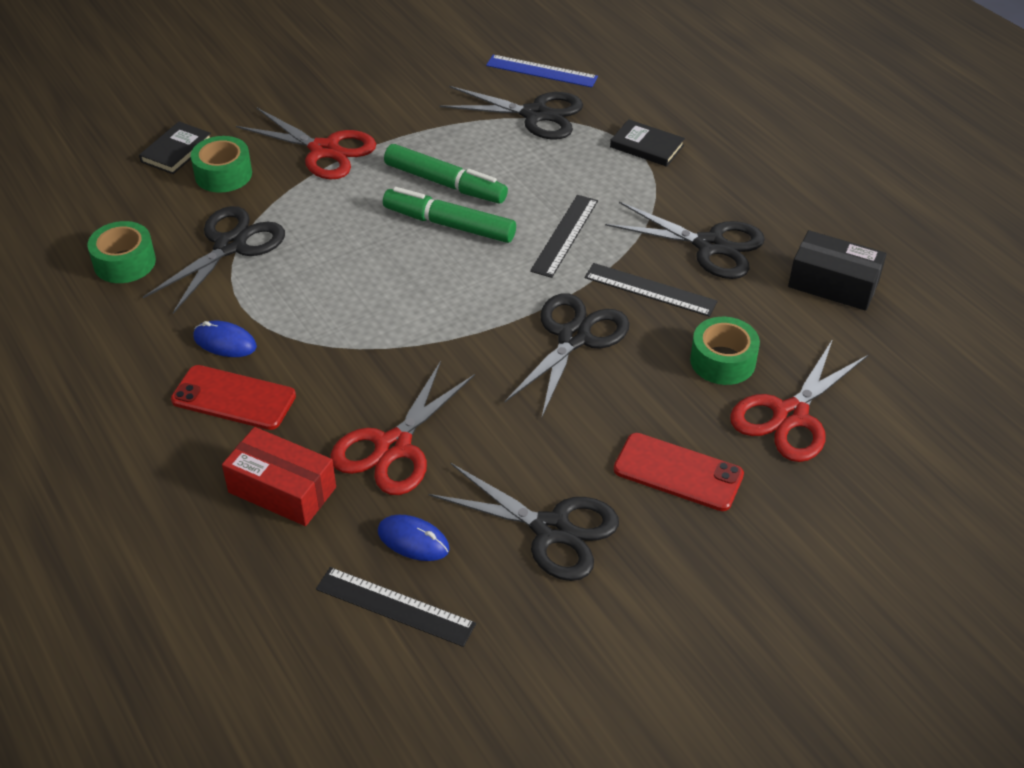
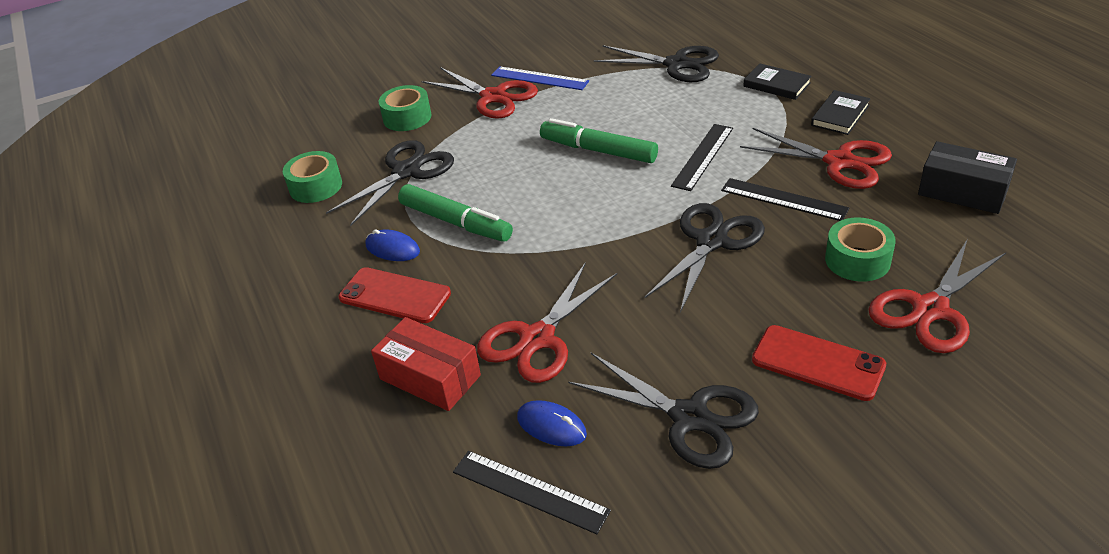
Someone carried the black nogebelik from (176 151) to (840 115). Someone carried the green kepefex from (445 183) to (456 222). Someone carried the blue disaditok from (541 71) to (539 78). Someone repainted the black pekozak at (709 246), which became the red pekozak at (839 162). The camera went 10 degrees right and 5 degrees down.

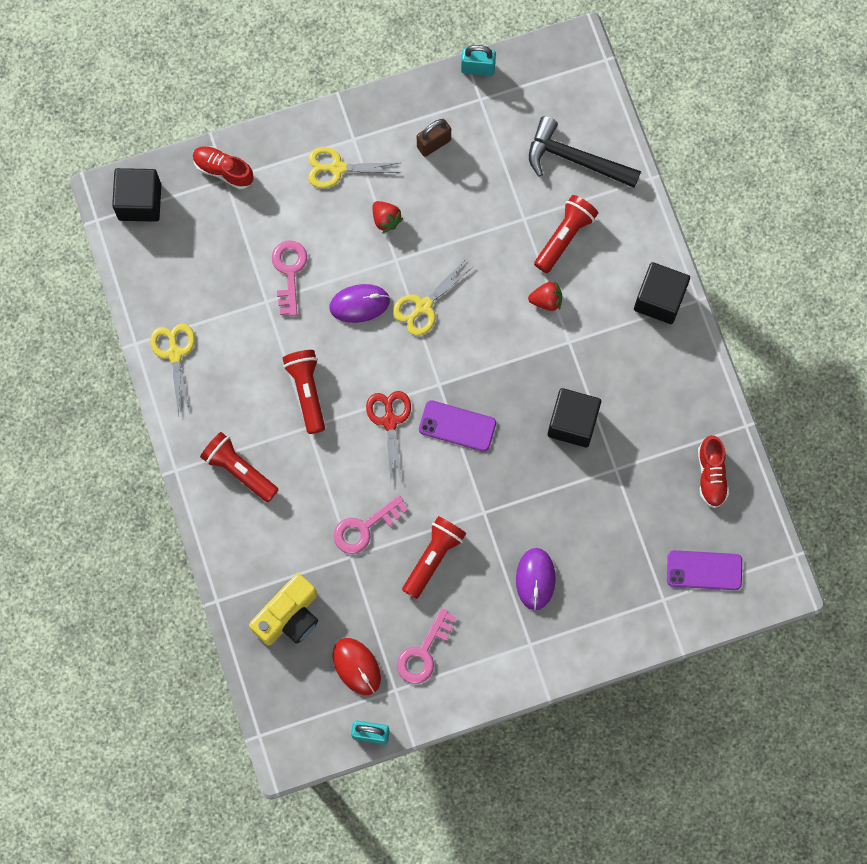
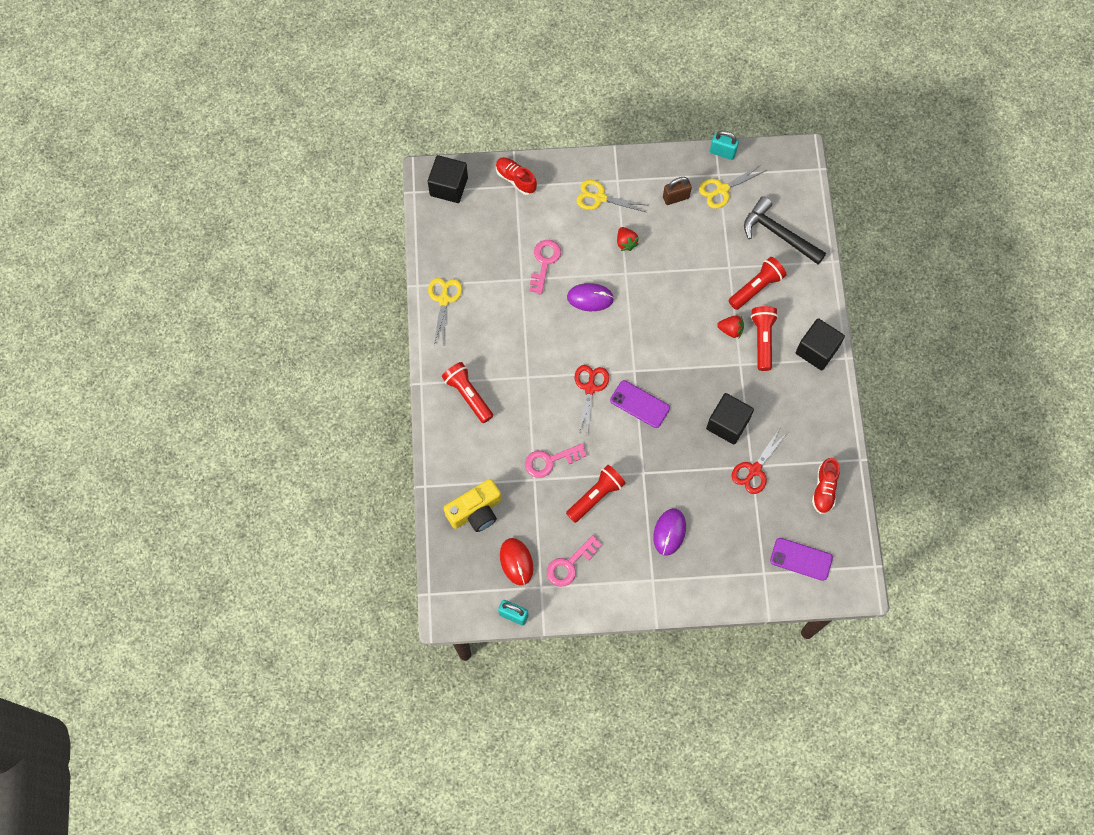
Someone put down the red pekozak at (754 470). Someone carried the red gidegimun from (307 391) to (762 339). Someone carried the yellow pekozak from (423 306) to (722 189). The camera went 15 degrees right and 5 degrees down.

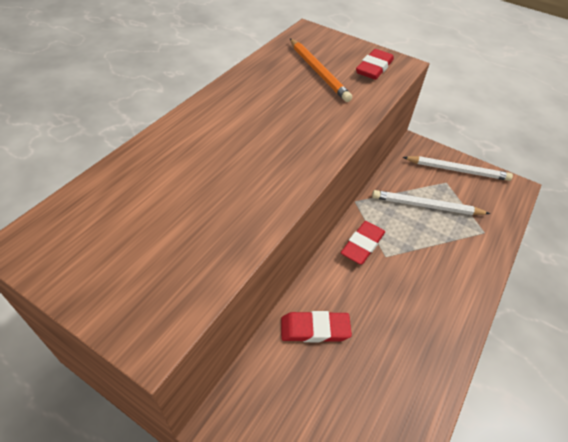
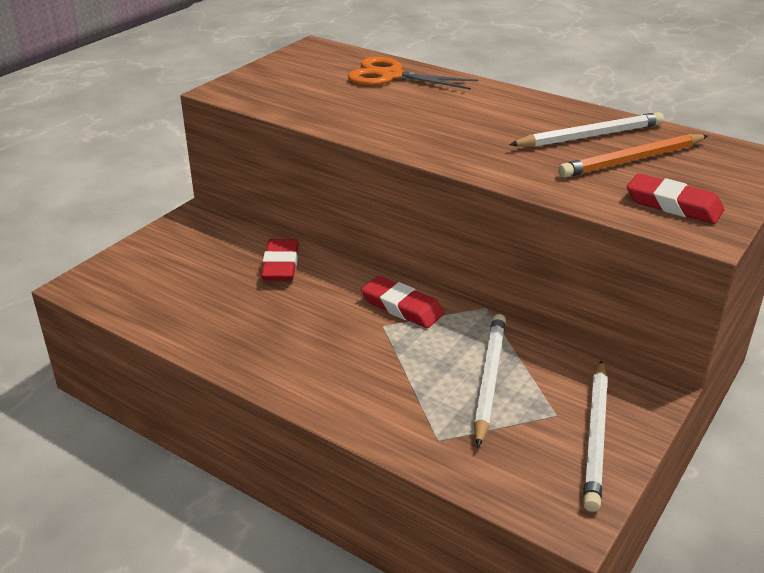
Someone put down the orange pekozak at (391 76). Someone put down the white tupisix at (590 136). The camera went 95 degrees right and 15 degrees down.

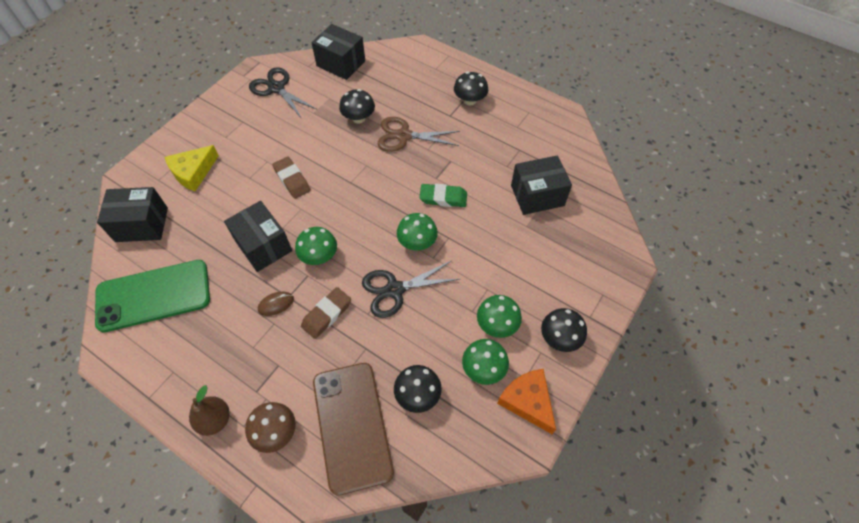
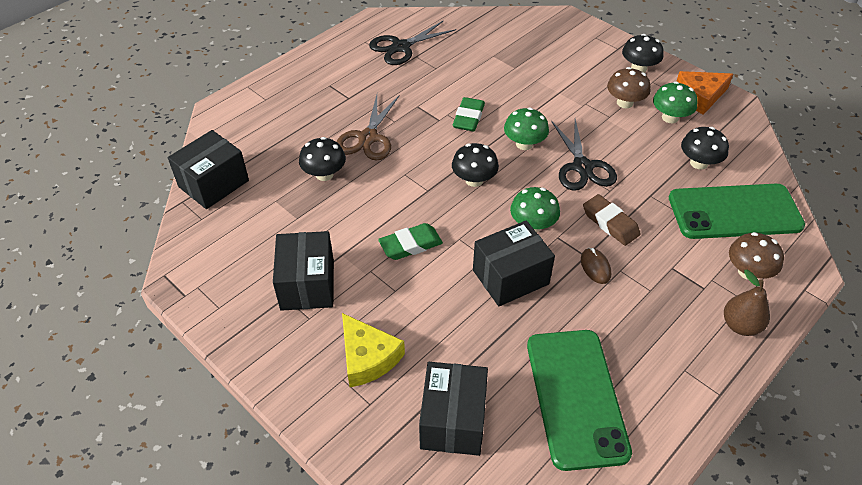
Someone carried the black pekozak from (276 88) to (401 47). Someone carried the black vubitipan from (470 100) to (474 180). Someone carried the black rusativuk from (537 195) to (307 284). Someone repainted the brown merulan at (292 180), which became the green merulan at (410 245). Someone repainted the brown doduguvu at (352 426), which became the green doduguvu at (734 212). Someone repainted the green vubitipan at (497 324), which became the brown vubitipan at (624 103). The camera went 80 degrees left and 10 degrees down.

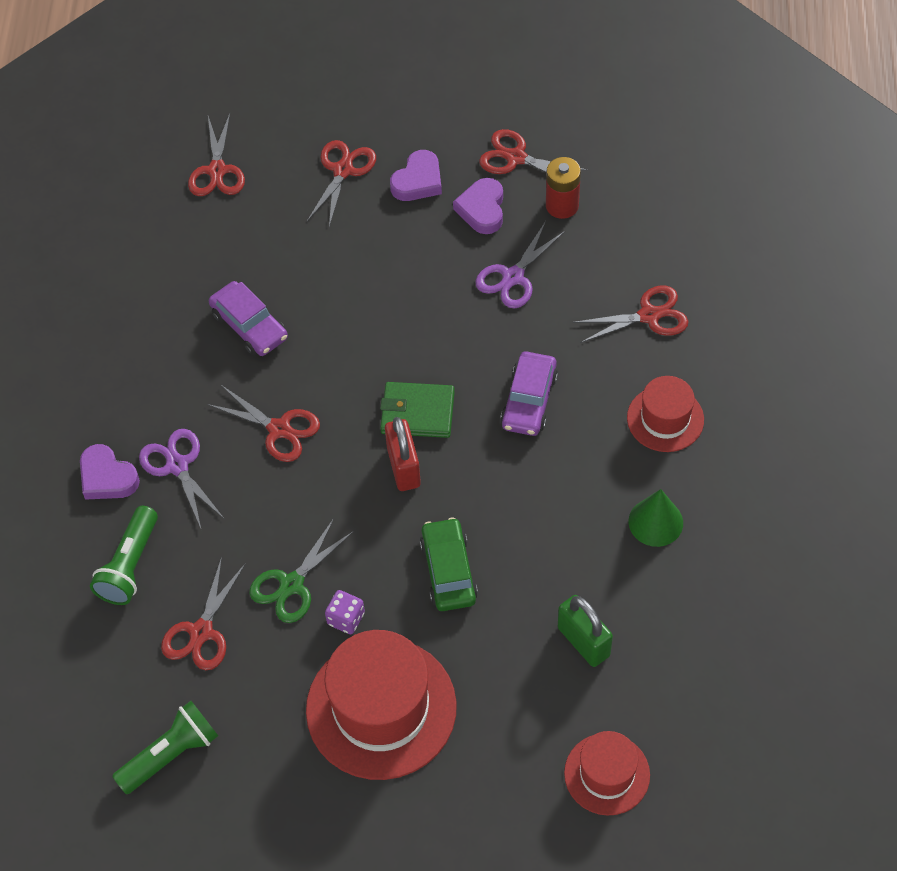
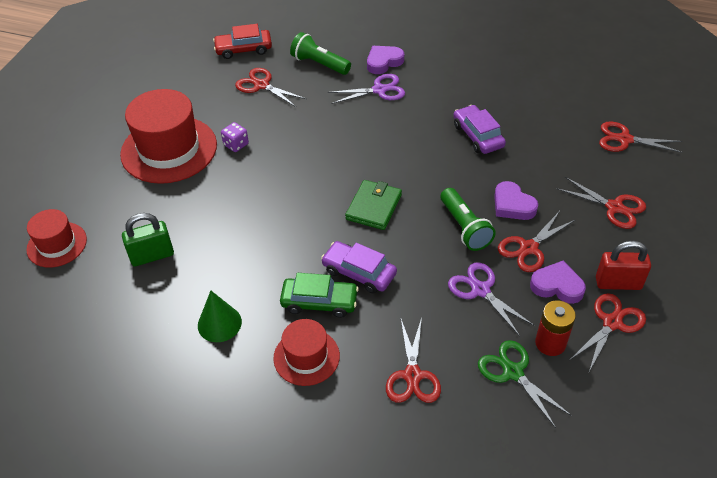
Someone put down the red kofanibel at (243 49). Someone carried the green gidegimun from (171 754) to (464 227). Someone carried the red pekozak from (279 429) to (529 248). Someone carried the green pekozak from (292 585) to (513 372). Someone carried the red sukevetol from (403 467) to (618 283). Someone carried the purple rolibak from (418 181) to (512 205). Someone carried the green kofanibel from (448 570) to (319 302). Someone rotated the purple kofanibel at (249 326) by 90 degrees clockwise. The camera went 105 degrees right and 10 degrees down.

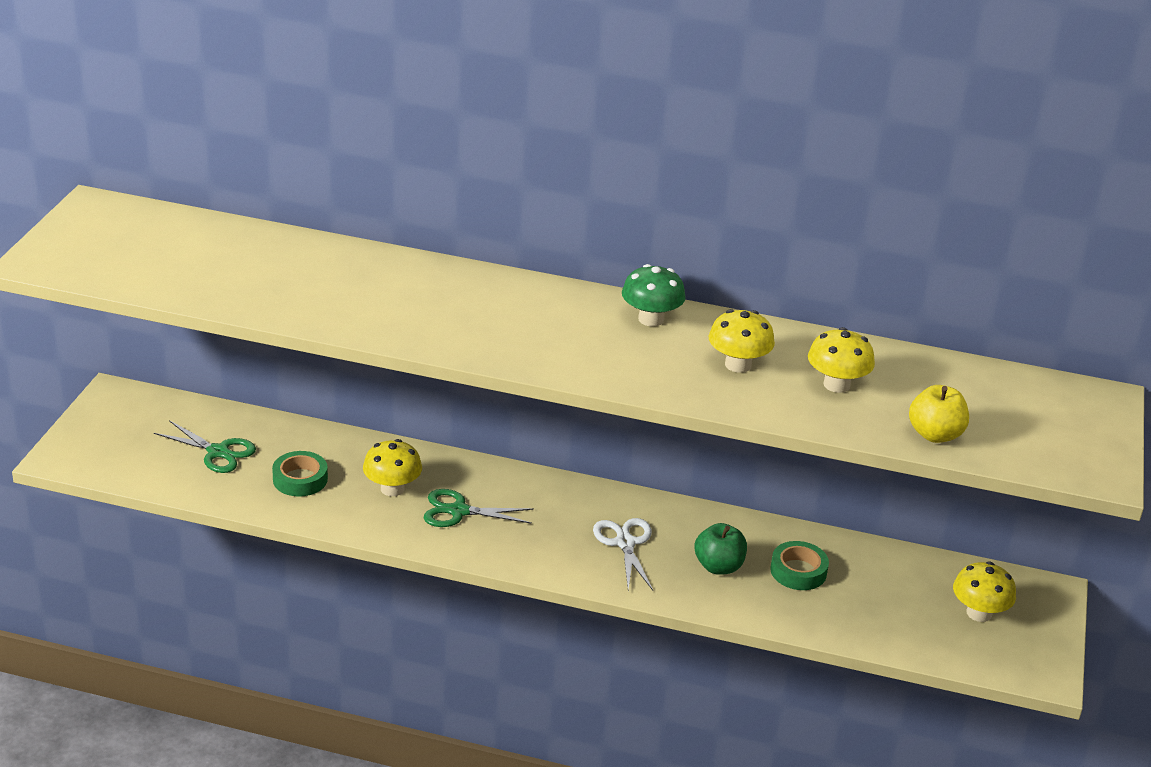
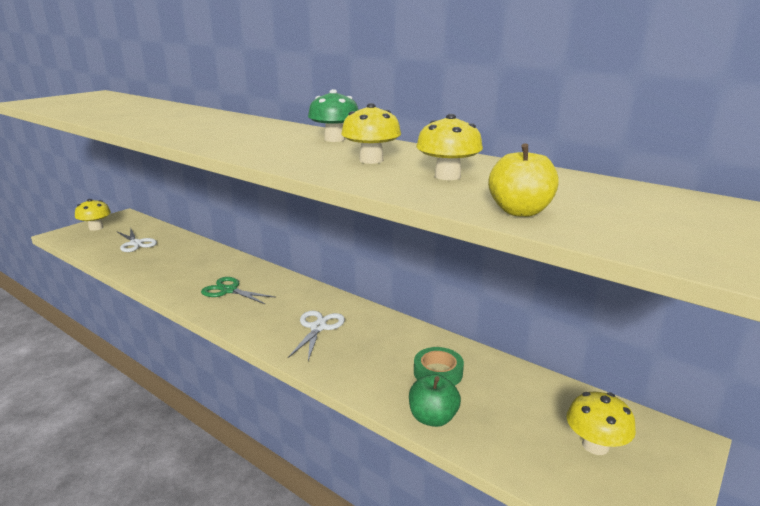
Someone took away the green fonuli at (300 479). Someone carried the yellow vubitipan from (392 489) to (96 228). Someone carried the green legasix from (718 566) to (433 418). Someone repainted the green pekozak at (218 452), which became the white pekozak at (136 243). The camera went 25 degrees right and 10 degrees down.

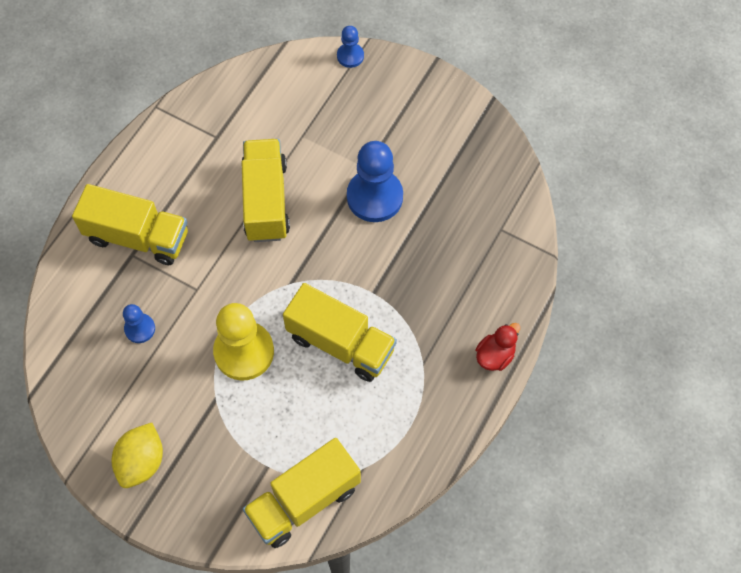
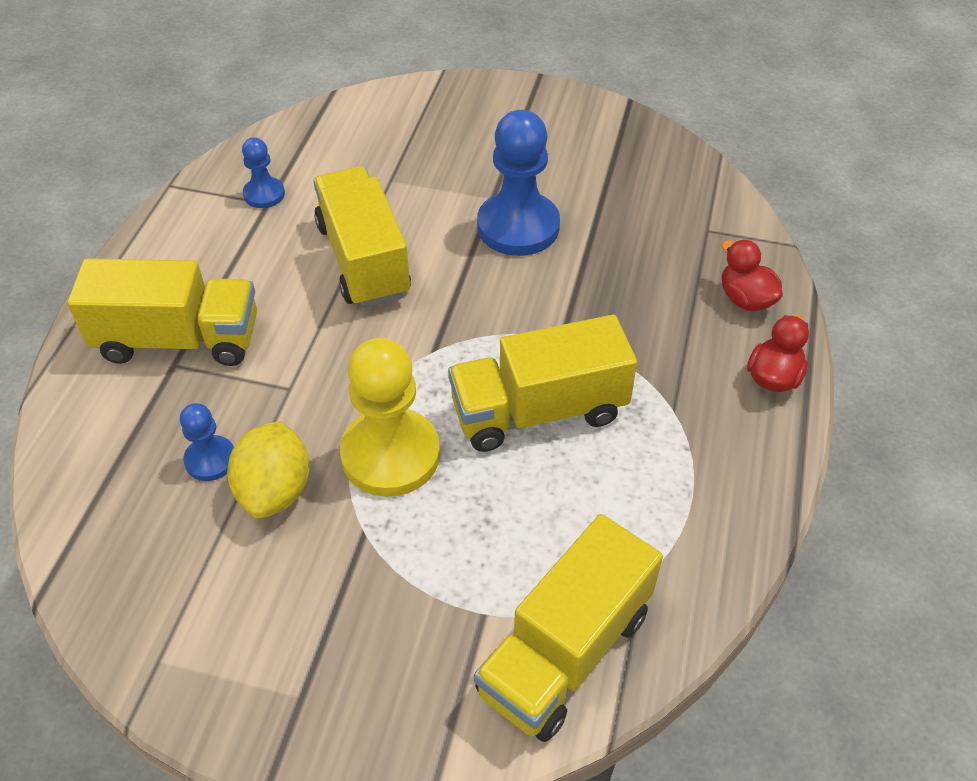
Someone put down the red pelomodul at (745 299). Someone carried the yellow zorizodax from (142 462) to (275 490). Someone carried the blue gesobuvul from (350 56) to (264 194). Someone rotated the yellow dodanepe at (340 343) by 150 degrees clockwise. The camera went 15 degrees left and 15 degrees down.

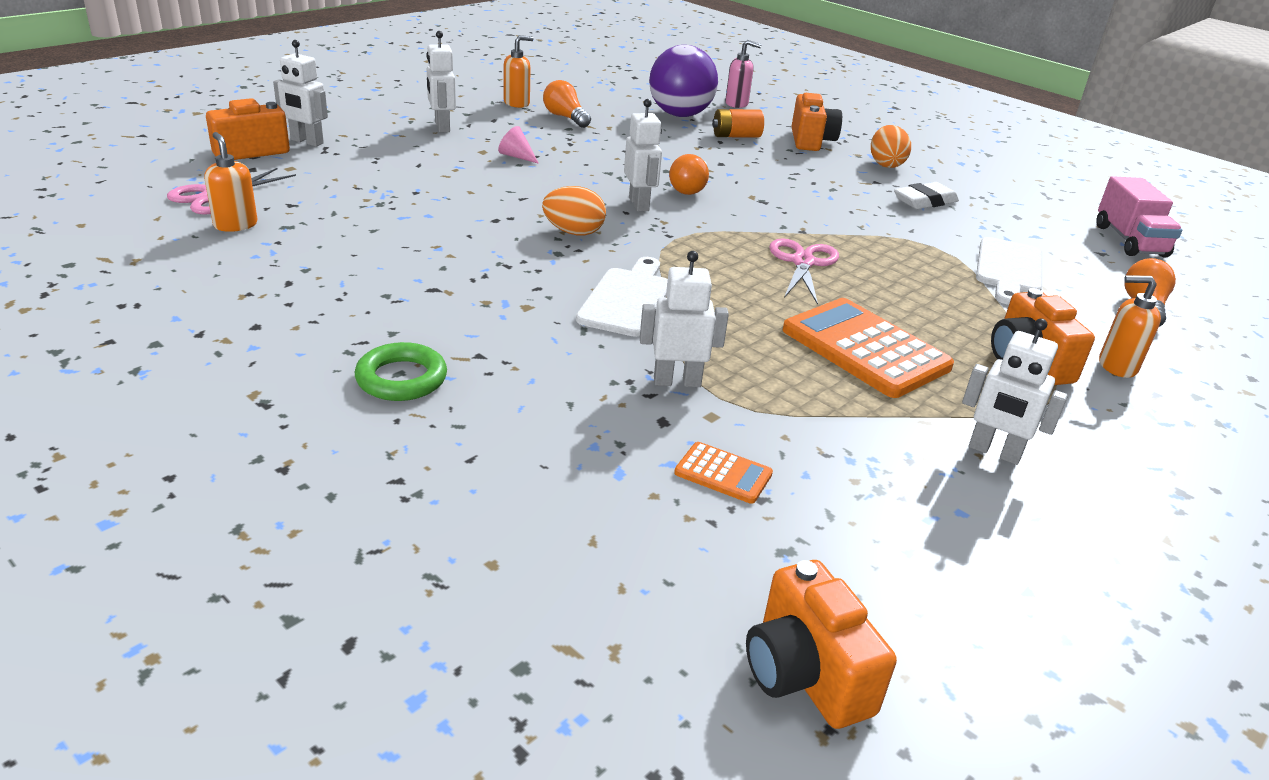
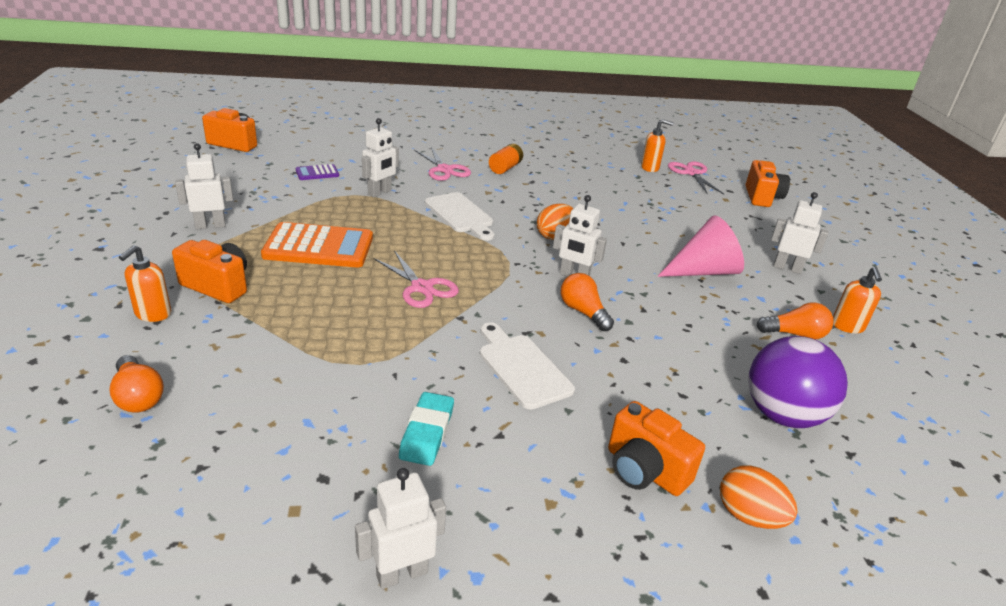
Someone took away the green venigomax at (401 378). Someone took away the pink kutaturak at (737 104). Someone took away the pink dodanepe at (1129 241). Someone put down the pink pekozak at (444 170). Someone carried the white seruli from (306 142) to (402 574). Someone carried the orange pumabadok from (736 136) to (505 168). Someone carried the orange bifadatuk from (886 164) to (749 516). Someone carried the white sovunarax from (1008 269) to (522 367). Someone repainted the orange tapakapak at (723 474), which became the purple tapakapak at (317 173). Someone repainted the white merulan at (925 201), which became the turquoise merulan at (427 433). Someone rotated the orange kutaturak at (1116 366) by 150 degrees clockwise. Someone scaled the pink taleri at (516 156) by 2.21. The camera went 130 degrees right and 0 degrees up.

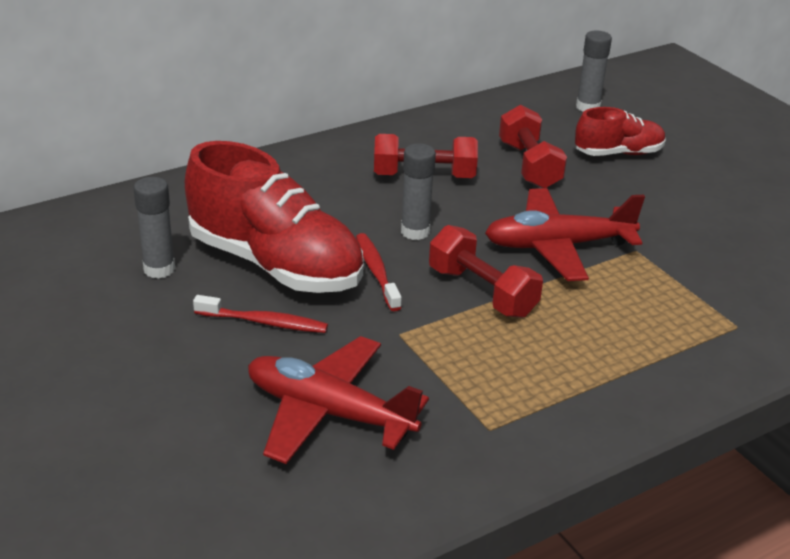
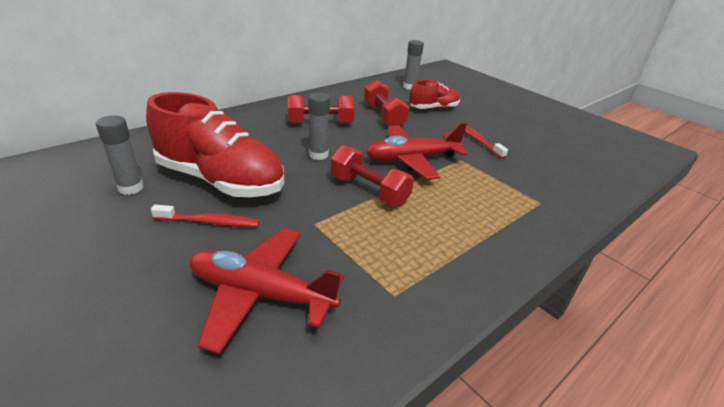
Someone carried the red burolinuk from (376 272) to (478 140). The camera went 10 degrees left and 0 degrees up.

